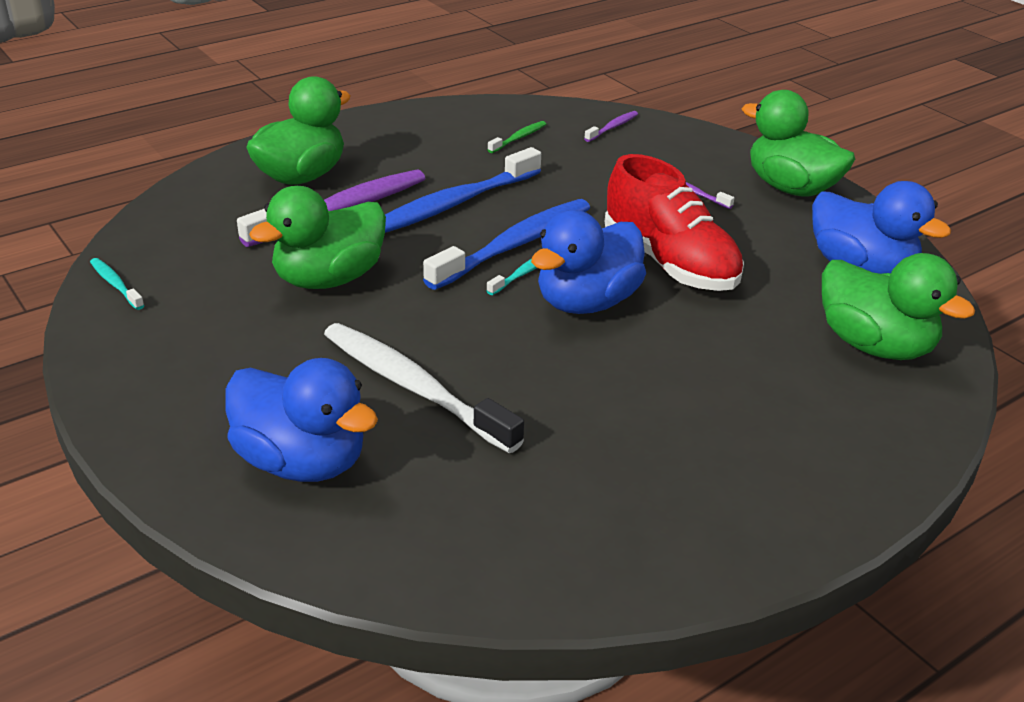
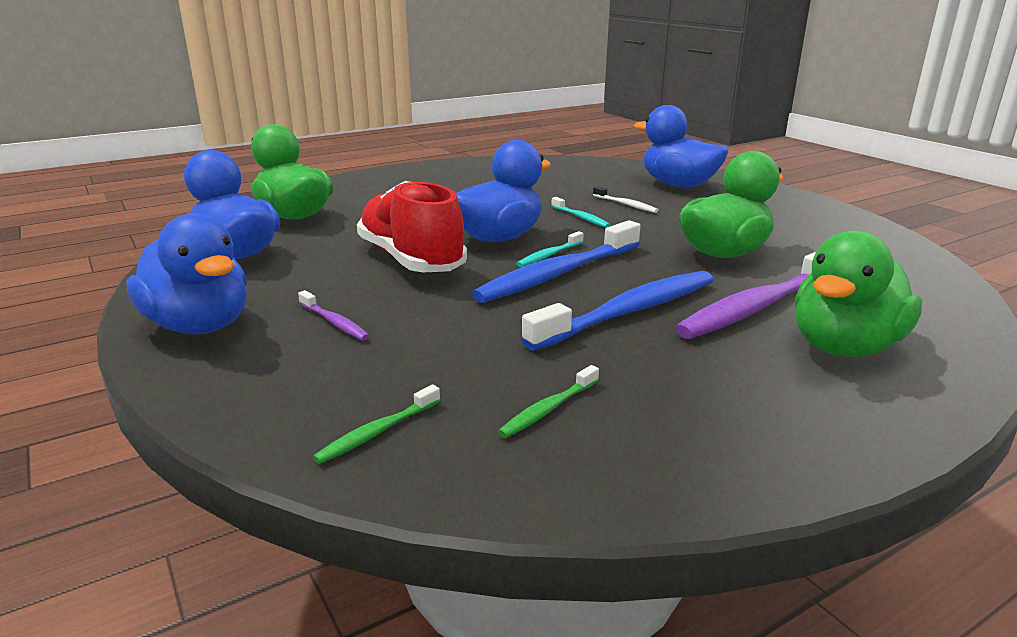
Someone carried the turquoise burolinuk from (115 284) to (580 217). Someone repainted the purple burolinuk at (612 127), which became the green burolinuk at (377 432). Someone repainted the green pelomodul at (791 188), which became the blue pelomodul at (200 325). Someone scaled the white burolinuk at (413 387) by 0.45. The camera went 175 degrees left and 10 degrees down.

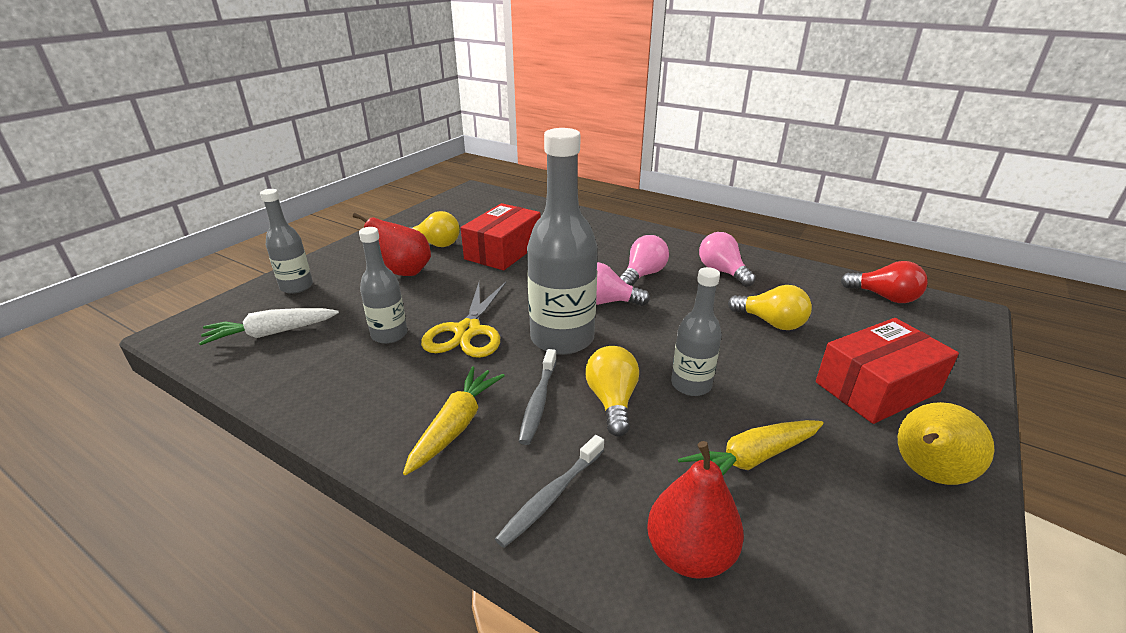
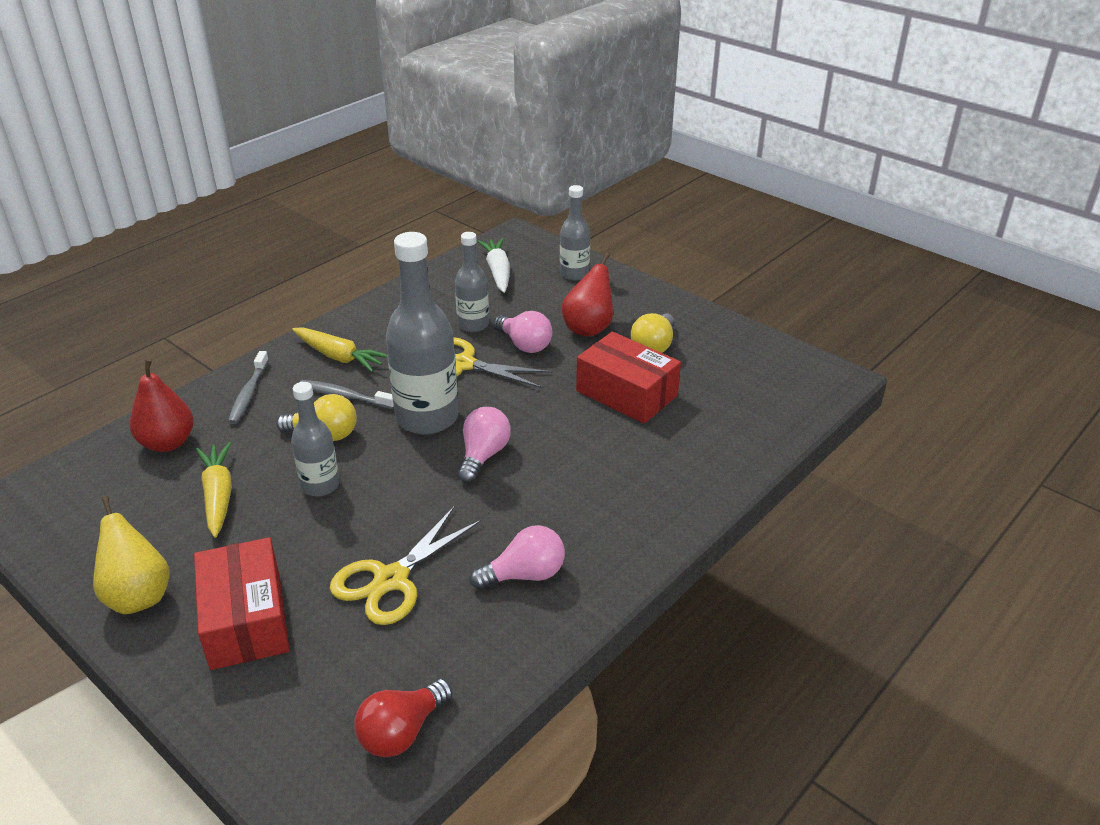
Someone carried the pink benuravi from (643 275) to (524 345). Someone swapped the yellow benuravi at (771 322) for the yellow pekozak at (391 579). Someone rotated the grey burolinuk at (551 496) by 135 degrees counterclockwise. The camera went 100 degrees right and 5 degrees up.

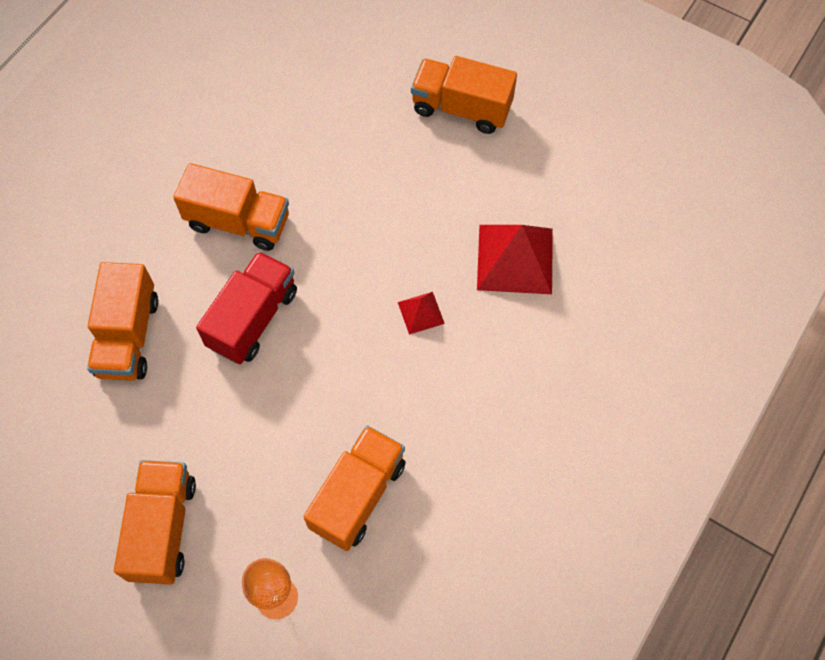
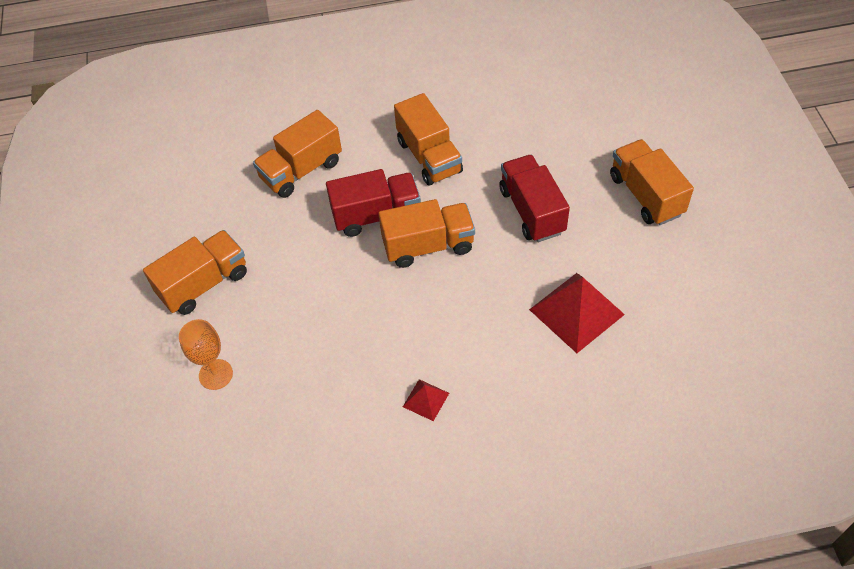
Someone put down the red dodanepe at (532 211). Someone carried the orange dodanepe from (358 495) to (428 246). Someone carried the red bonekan from (421 312) to (426 400). The camera went 50 degrees right and 10 degrees down.

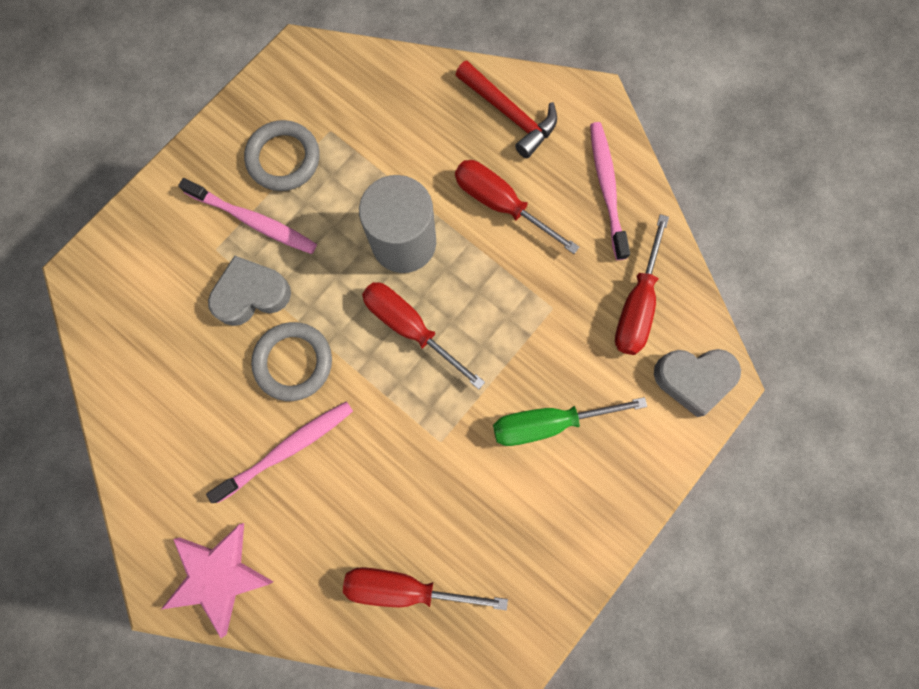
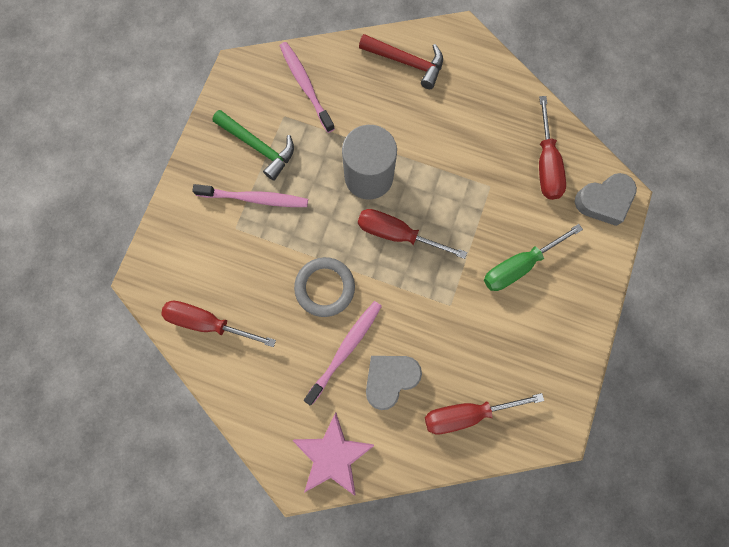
Someone carried the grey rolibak from (251 294) to (390 379). Someone carried the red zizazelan from (500 204) to (208 322). Someone carried the pink burolinuk from (606 188) to (306 86). Someone swapped the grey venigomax at (284 158) for the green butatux at (258 147). The camera went 20 degrees left and 0 degrees up.

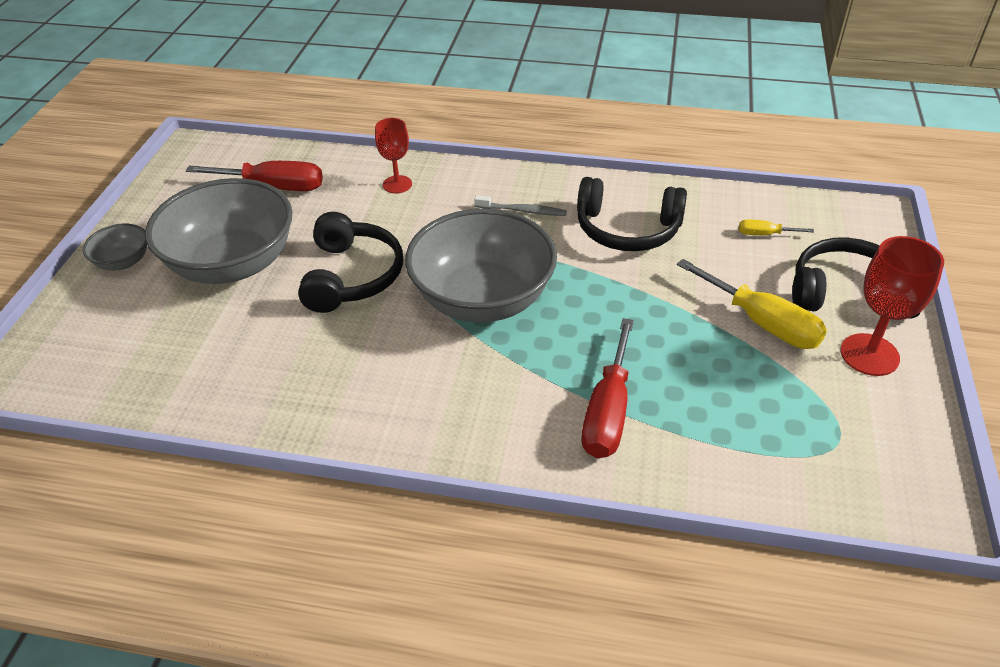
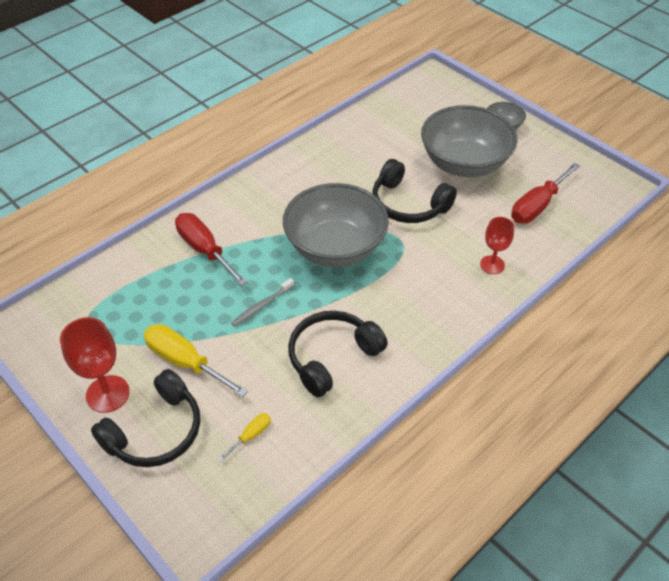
Someone carried the grey burolinuk from (522 211) to (261 306). Someone rotated the yellow zizazelan at (761 322) by 45 degrees clockwise. The camera went 125 degrees right and 5 degrees up.

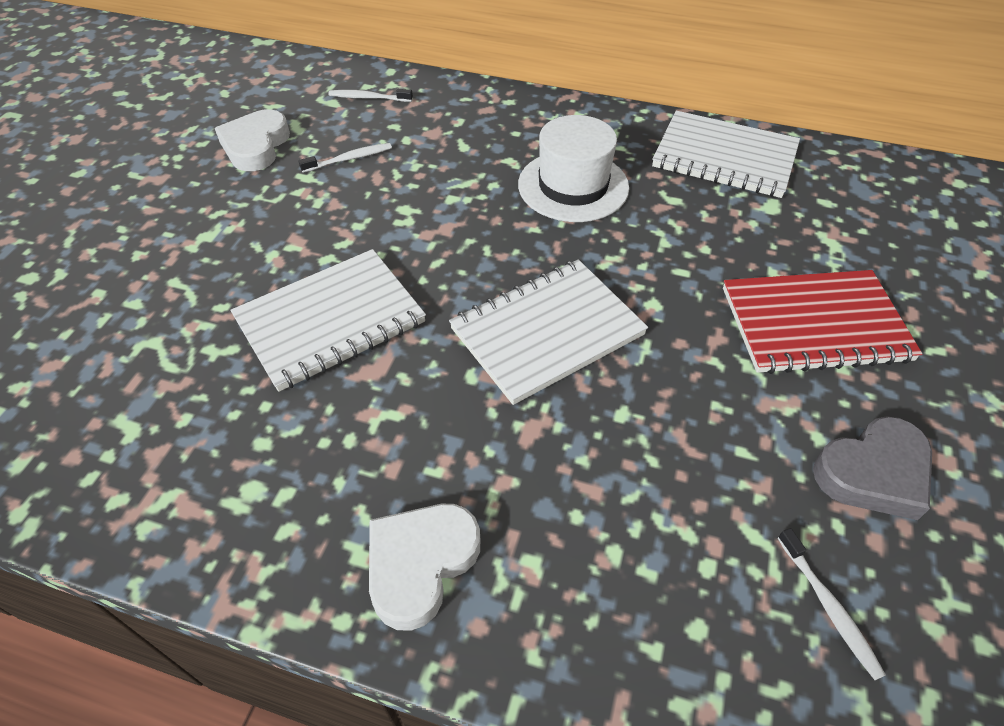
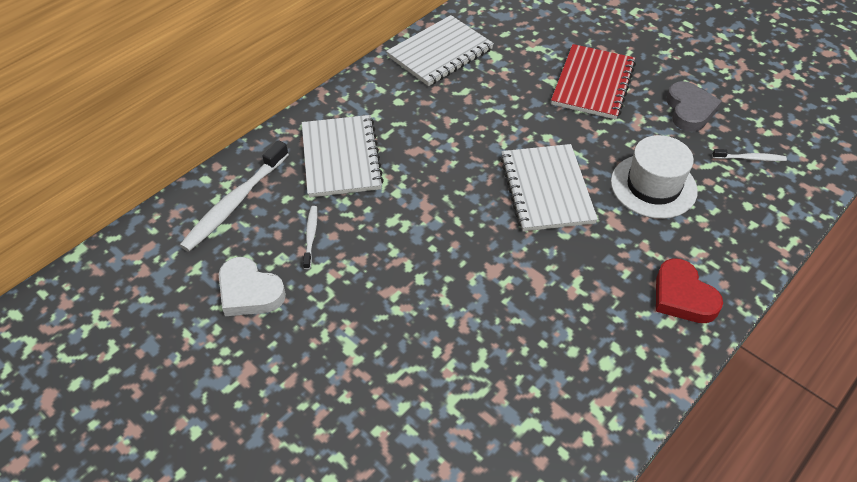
Someone carried the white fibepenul from (330 321) to (341 158). Someone carried the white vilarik from (573 186) to (653 186). Someone repainted the white rolibak at (420 564), which became the red rolibak at (682 296). Someone scaled the white burolinuk at (368 98) by 2.01. The camera went 65 degrees left and 0 degrees up.

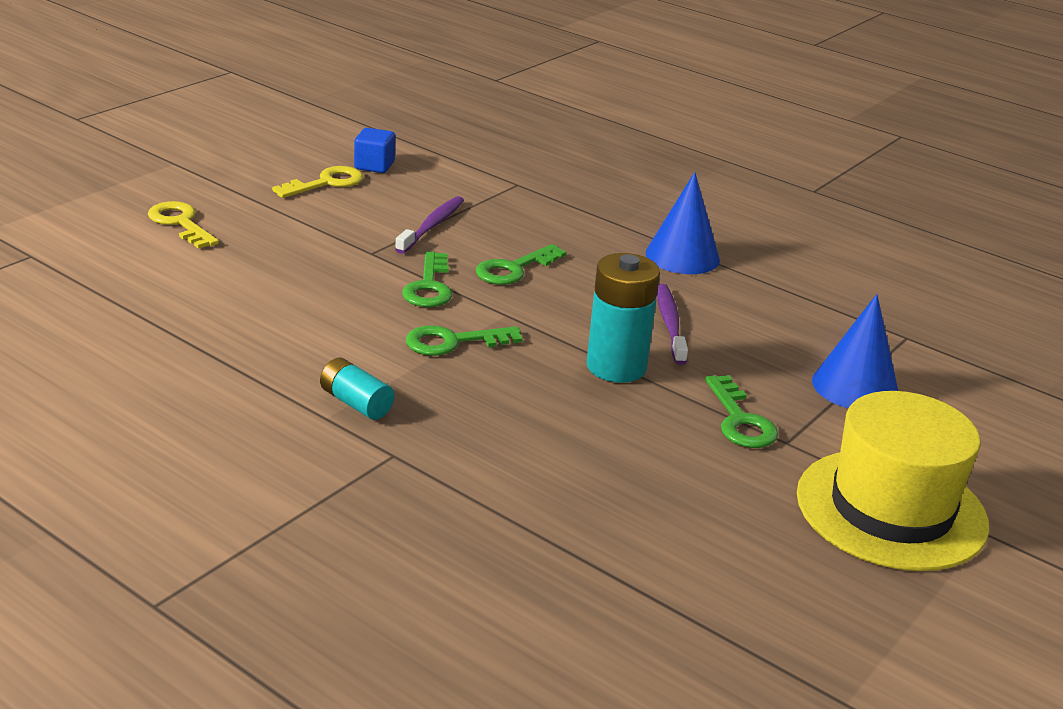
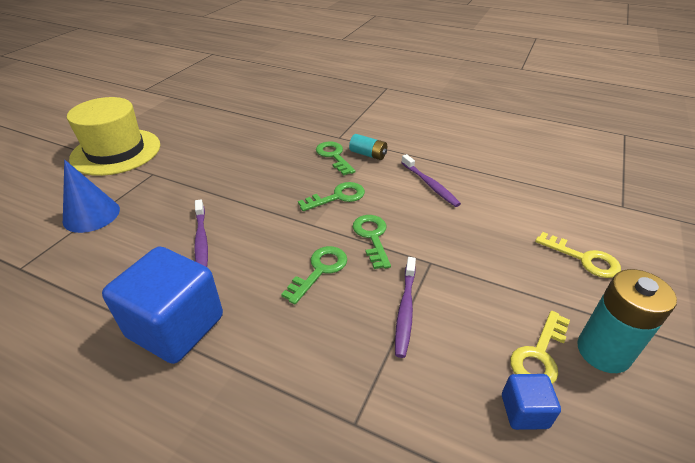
Someone put down the purple burolinuk at (430 184). Someone carried the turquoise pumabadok from (616 367) to (603 351). Someone carried the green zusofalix from (740 420) to (334 156). Someone swapped the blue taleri at (682 256) for the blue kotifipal at (176 326). The camera went 170 degrees right and 10 degrees up.

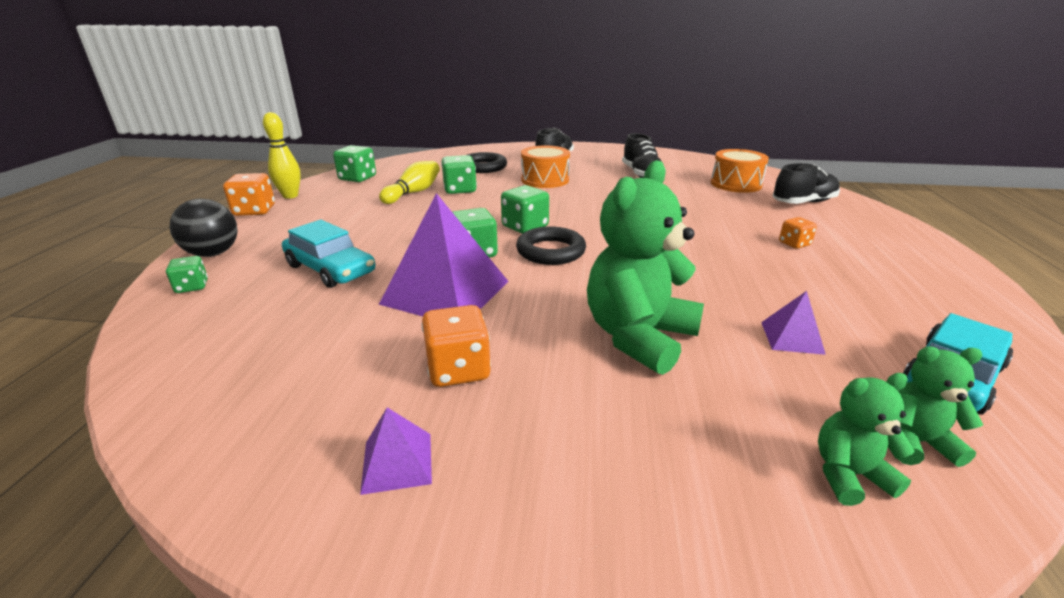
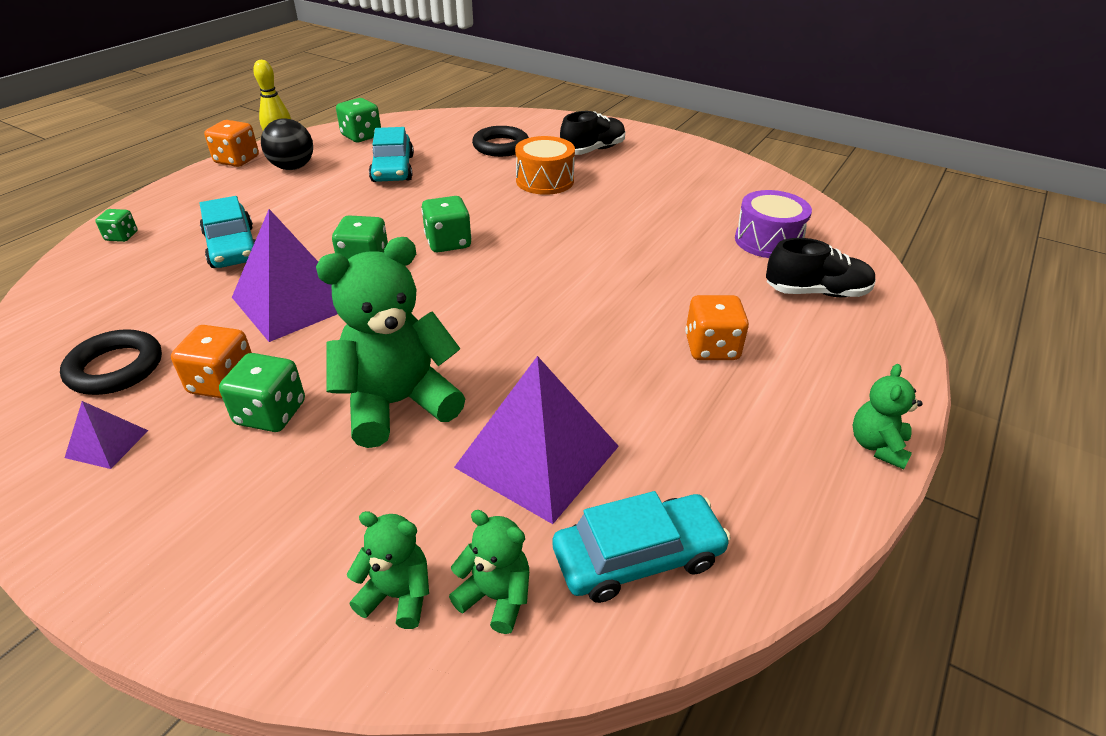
Someone took away the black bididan at (641 174). Someone put down the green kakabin at (877 446). Someone carried the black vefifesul from (213 253) to (293 167). Someone carried the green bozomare from (460 190) to (271 413). Someone carried the black venigomax from (550 251) to (115 368). Someone swapped the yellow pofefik at (413 193) for the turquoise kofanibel at (393 168). Someone repainted the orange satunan at (735 184), which became the purple satunan at (768 241). Someone scaled the purple bonekan at (792 337) by 2.19. Someone scaled the orange bozomare at (794 244) by 1.65. The camera went 25 degrees right and 10 degrees up.

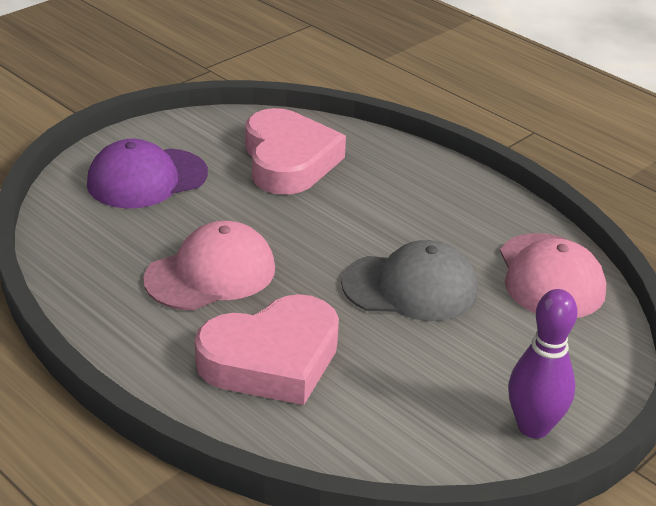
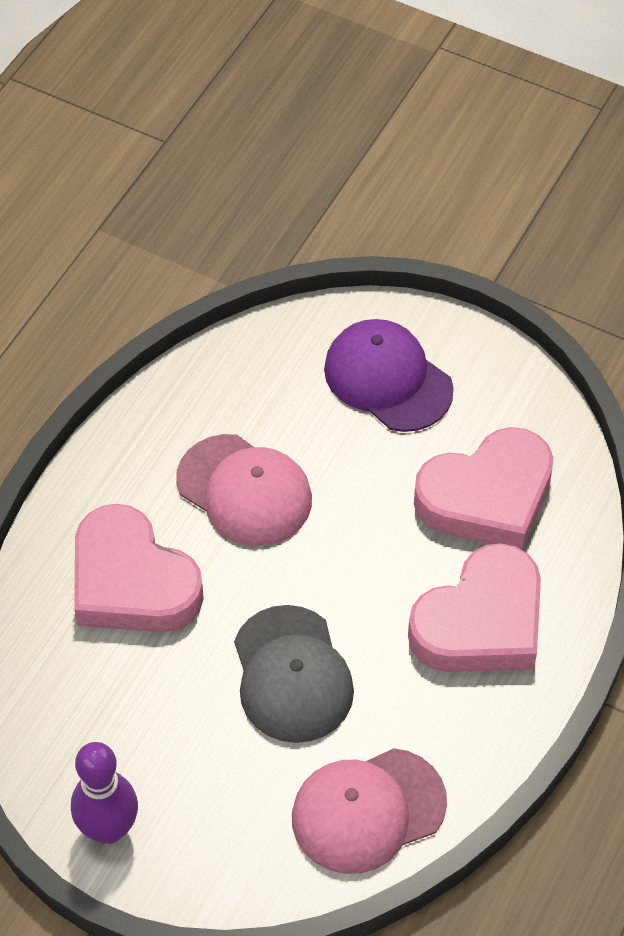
Someone put down the pink rolibak at (481 622). The camera went 75 degrees right and 20 degrees up.

